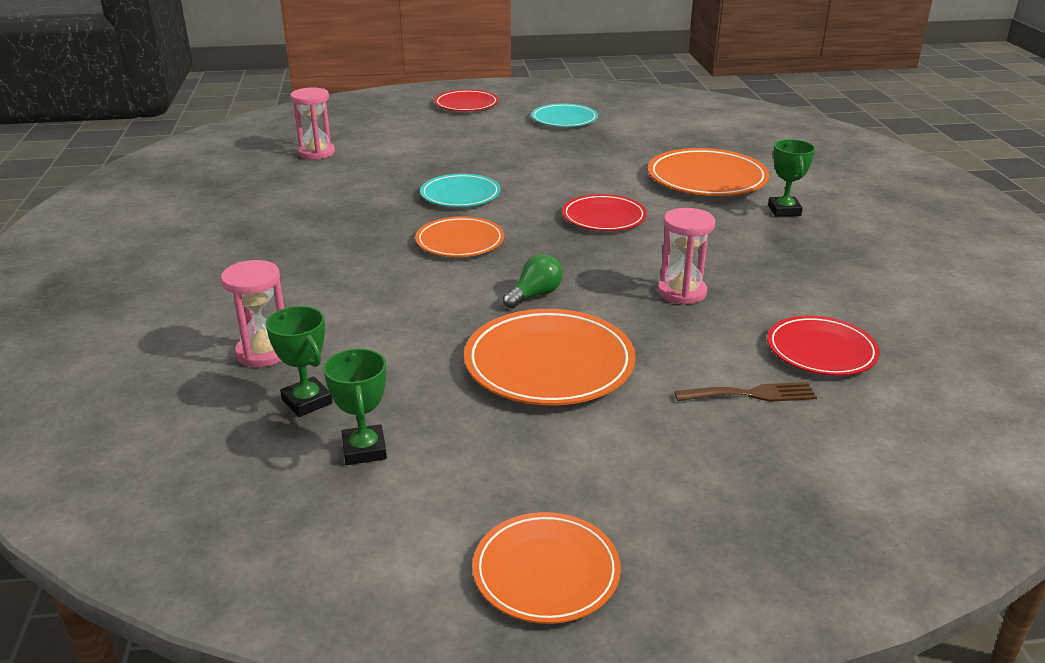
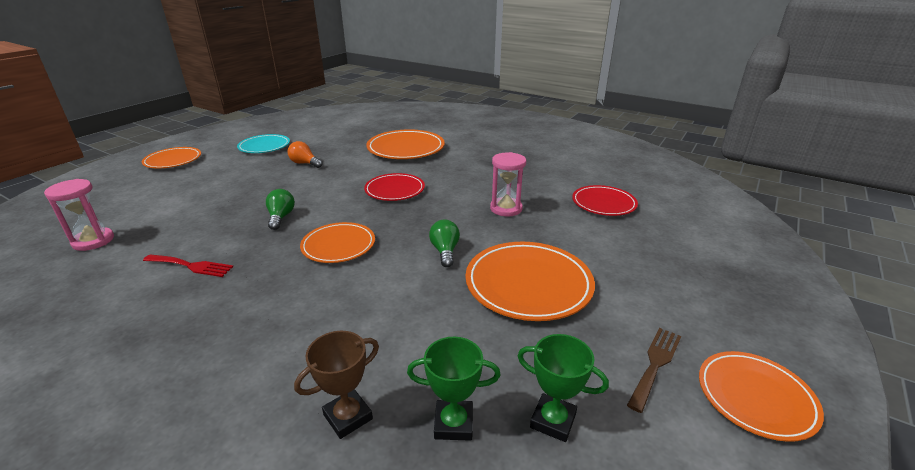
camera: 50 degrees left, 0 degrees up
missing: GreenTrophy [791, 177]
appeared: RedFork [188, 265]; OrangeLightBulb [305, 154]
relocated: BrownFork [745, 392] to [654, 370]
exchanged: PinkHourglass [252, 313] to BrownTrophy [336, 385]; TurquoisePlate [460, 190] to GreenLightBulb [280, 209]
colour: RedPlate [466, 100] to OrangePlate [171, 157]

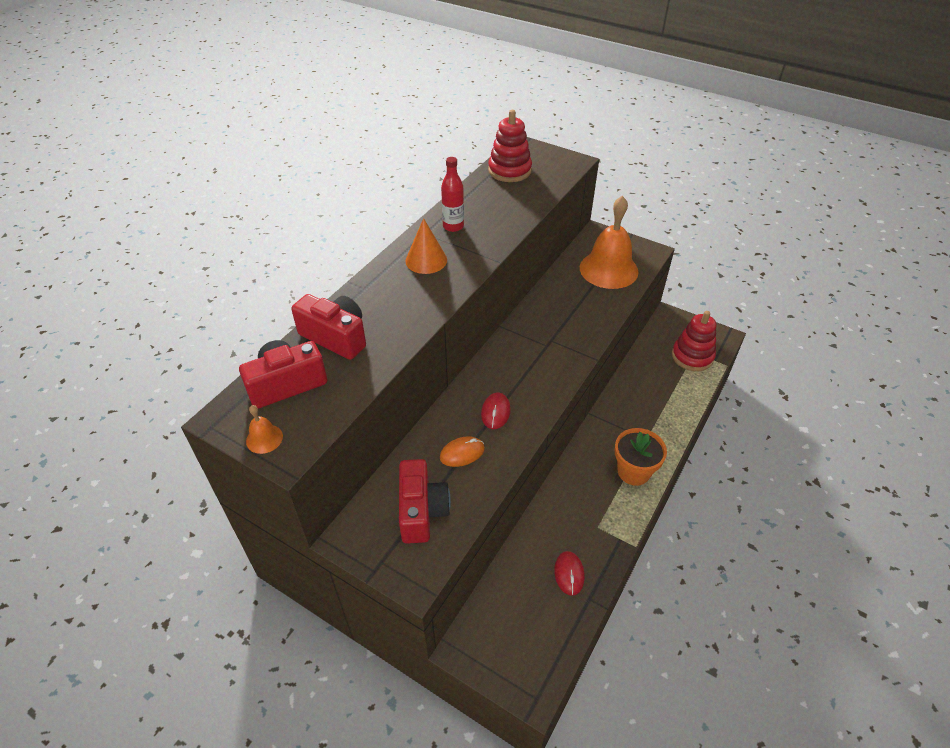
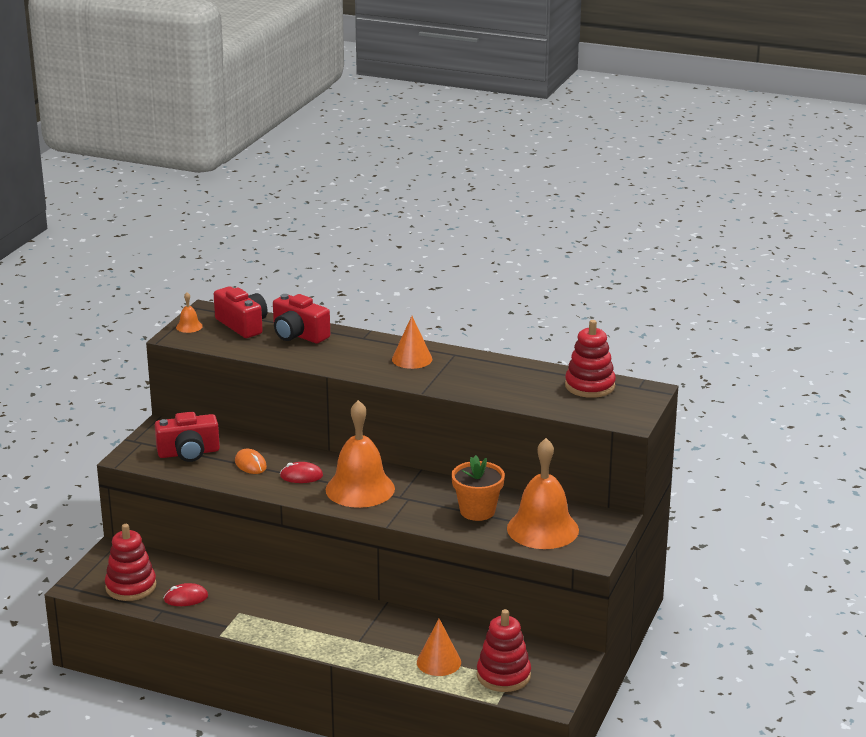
camera: 80 degrees right, 20 degrees down
missing: RedBottle [452, 194]
appeared: RedStackingToy [130, 562]; OrangeBell [360, 454]; OrangeCone [439, 647]
relocated: OrangeFlowerPot [641, 457] to [478, 488]
spun: RedCamera [328, 327] = [301, 318] 105 degrees clockwise

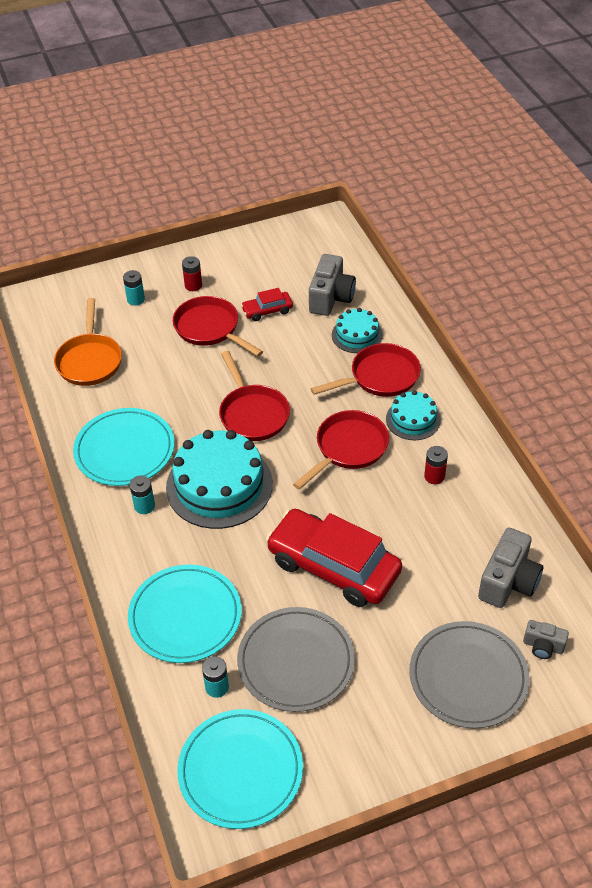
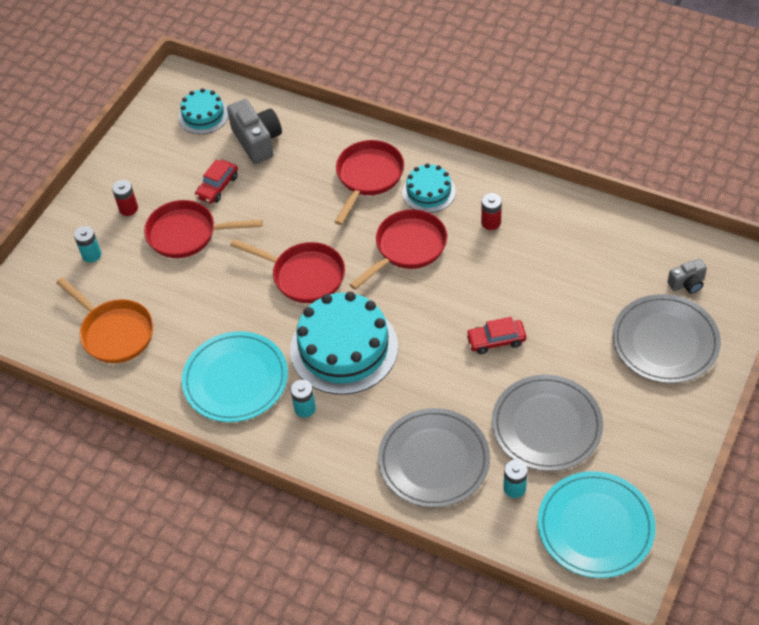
camera: 40 degrees left, 5 degrees up
missing: GreyCamera [510, 568]
relocated: TurquoiseCake [357, 330] to [203, 111]
colour: TurquoisePlate [185, 613] to GreyPlate [434, 458]
spun: RedPan [341, 450] = [398, 249] 45 degrees clockwise
size: RedCar [334, 558] = [496, 335] x0.46

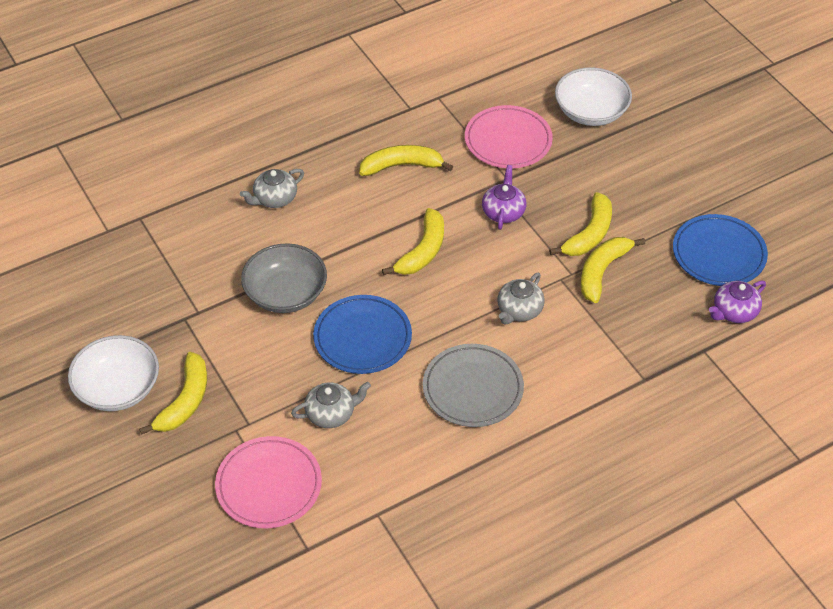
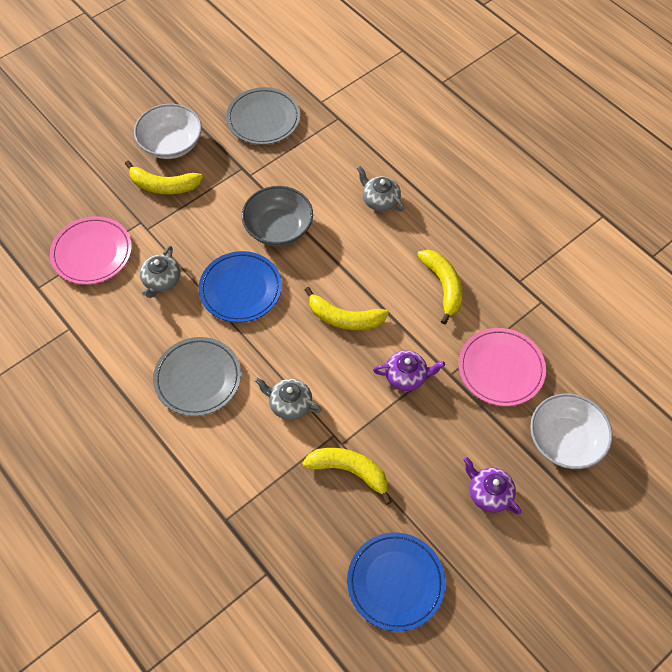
camera: 80 degrees right, 10 degrees up
missing: YellowBanana [580, 224]
appeared: GreyPlate [263, 116]
relocated: PurpleTeapot [737, 301] to [492, 486]
spun: GreyTeapot [331, 405] = [160, 272] 45 degrees clockwise

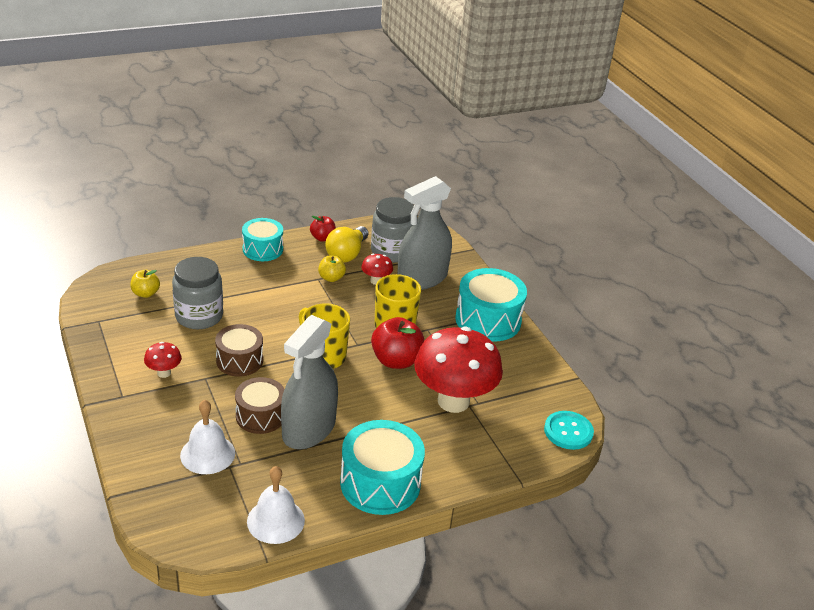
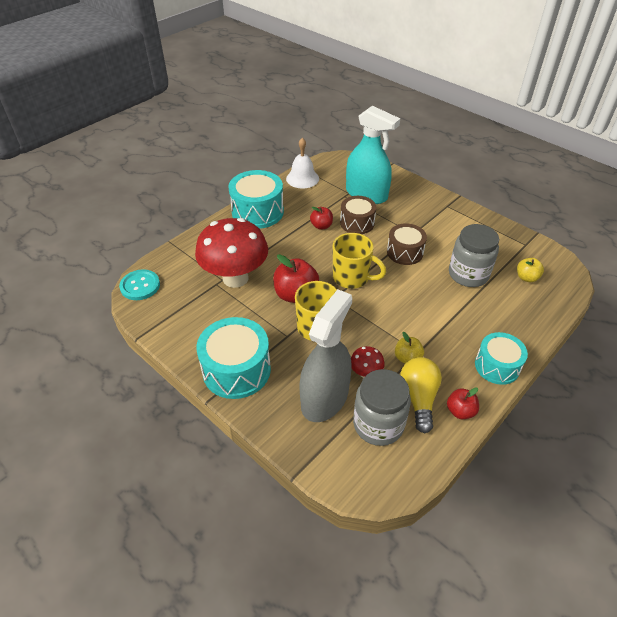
camera: 160 degrees right, 10 degrees up
missing: RedMushroom [163, 360]
exchanged: WhiteBell [207, 437] to TurquoiseSprayBottle [373, 155]; GreySprayBottle [309, 382] to RedApple [321, 218]

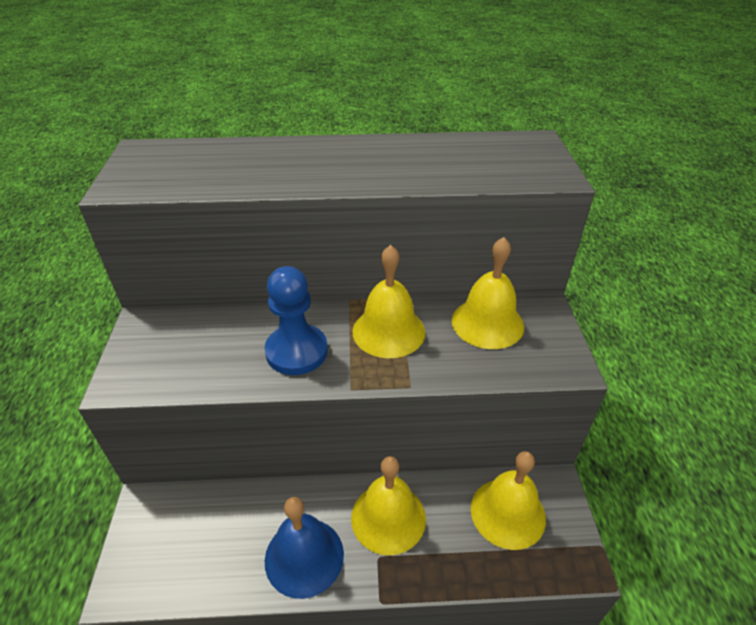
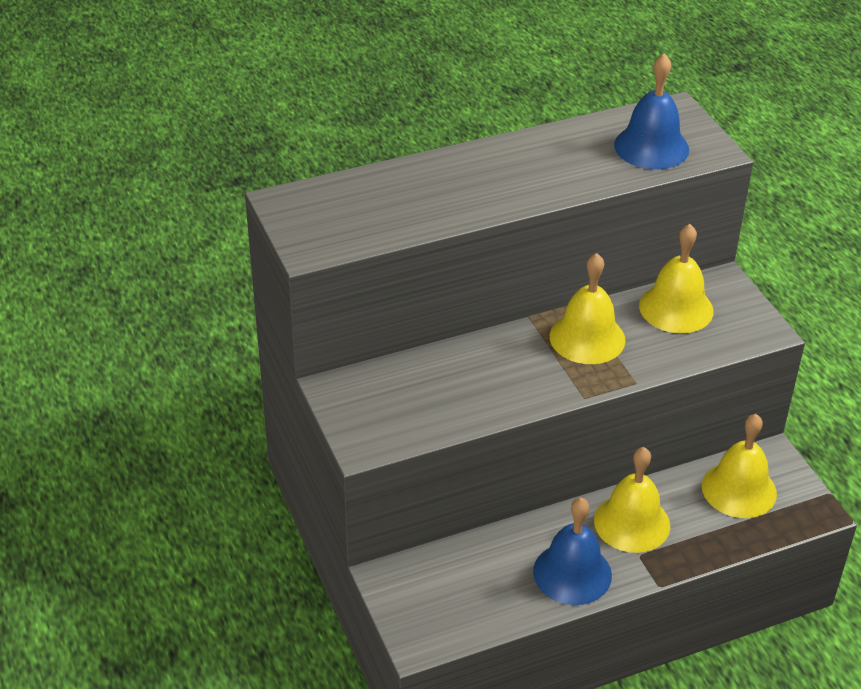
camera: 20 degrees left, 0 degrees up
missing: BluePawn [296, 320]
appeared: BlueBell [651, 111]

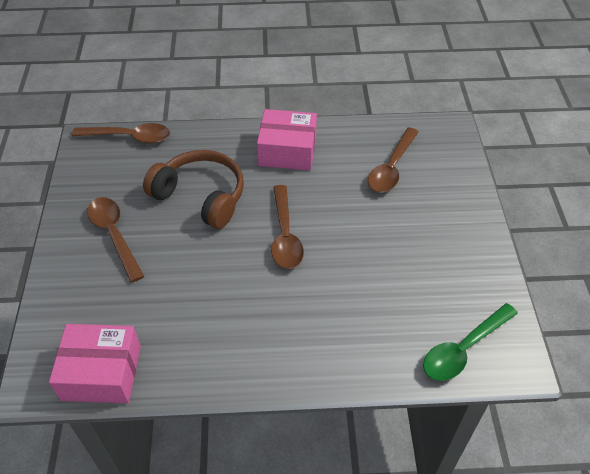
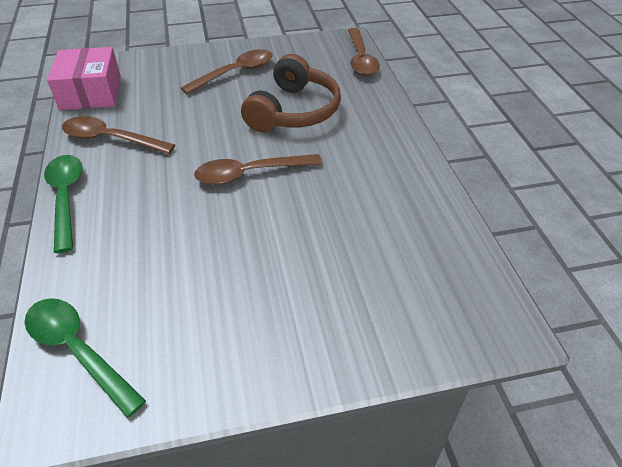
camera: 80 degrees right, 5 degrees down
missing: PinkBox [287, 139]
appeared: GreenSpoon [63, 204]
relocated: BrownSpoon [393, 160] to [118, 135]

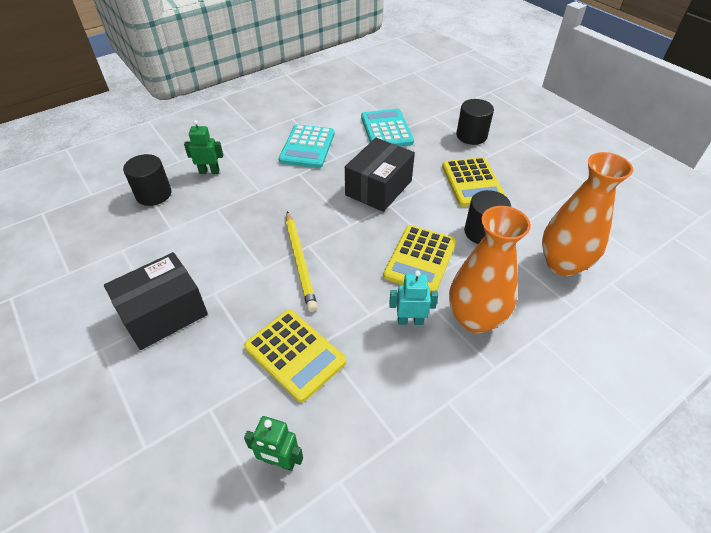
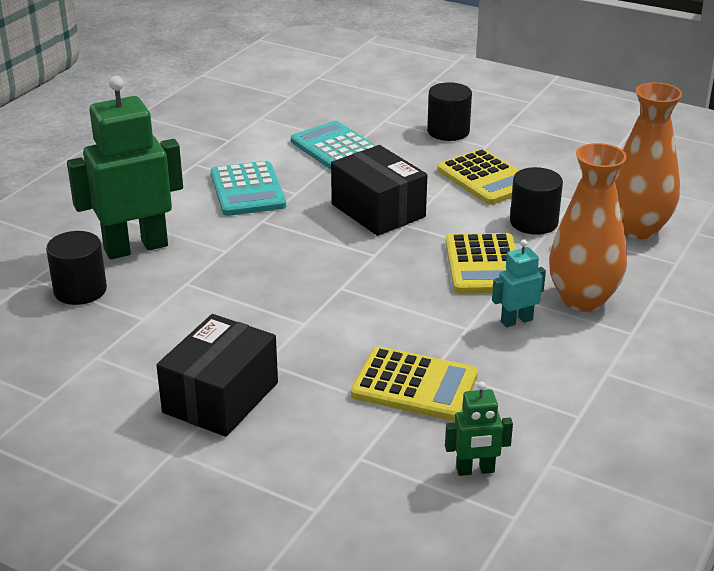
camera: 25 degrees left, 15 degrees down
missing: YellowPencil [302, 261]
spun: BlackBox [380, 175] = [379, 190] 45 degrees counterclockwise
size: GreenRobot [203, 147] = [125, 167] x2.12

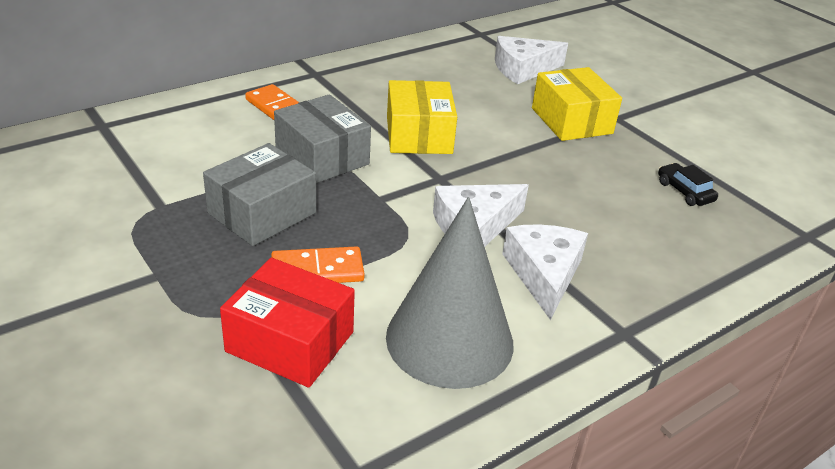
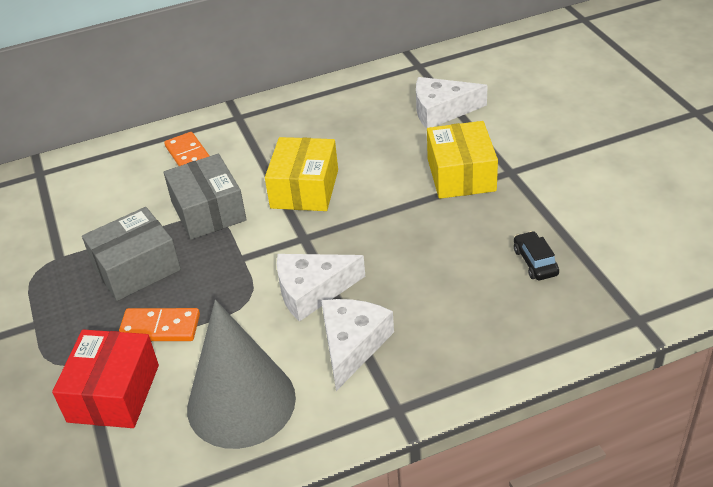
camera: 20 degrees right, 5 degrees up
spun: RedBox [287, 323] = [105, 379] 60 degrees clockwise

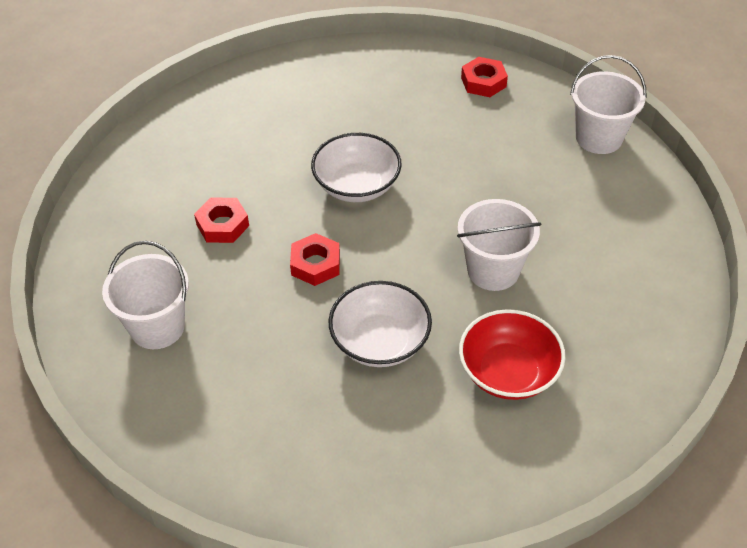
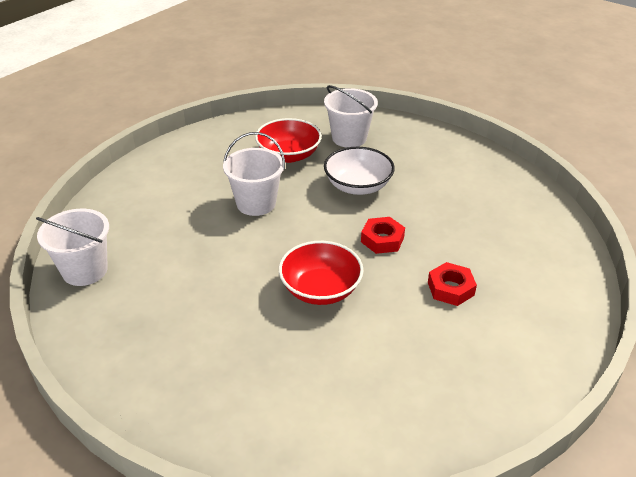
camera: 160 degrees left, 10 degrees down
missing: RedNut [484, 77]
relocated: WhiteBucket [145, 295] to [351, 116]
colour: WhiteBowl [356, 167] to RedBowl [321, 273]

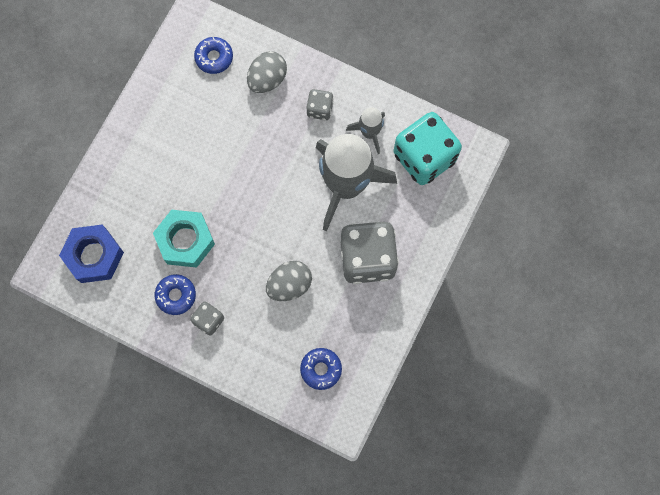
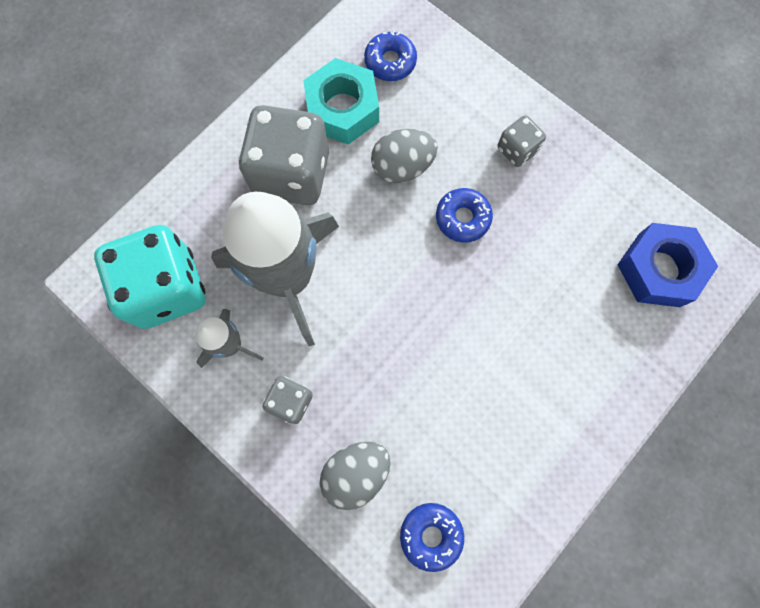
camera: 165 degrees left, 0 degrees up
relocated: TurquoiseNut [184, 239] to [341, 101]; BlueDonut [175, 294] to [464, 215]

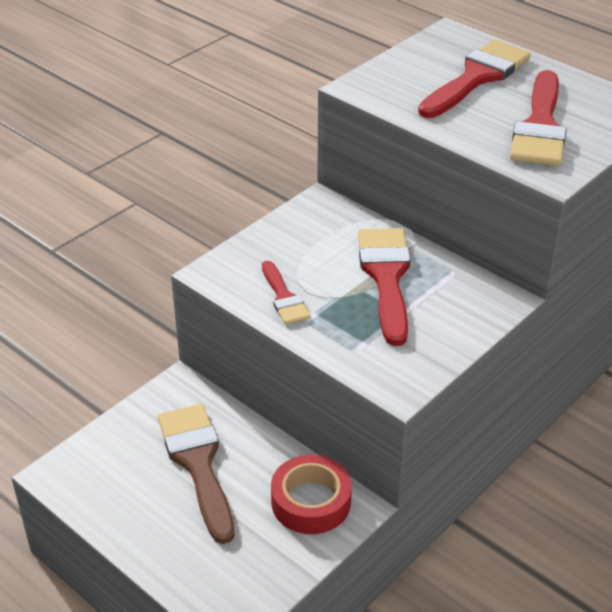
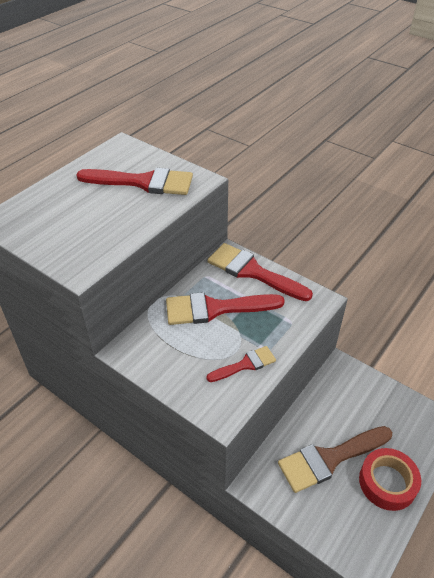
camera: 95 degrees left, 5 degrees up
relocated: RedTape [311, 494] to [390, 479]; RedBrush [474, 79] to [260, 272]

